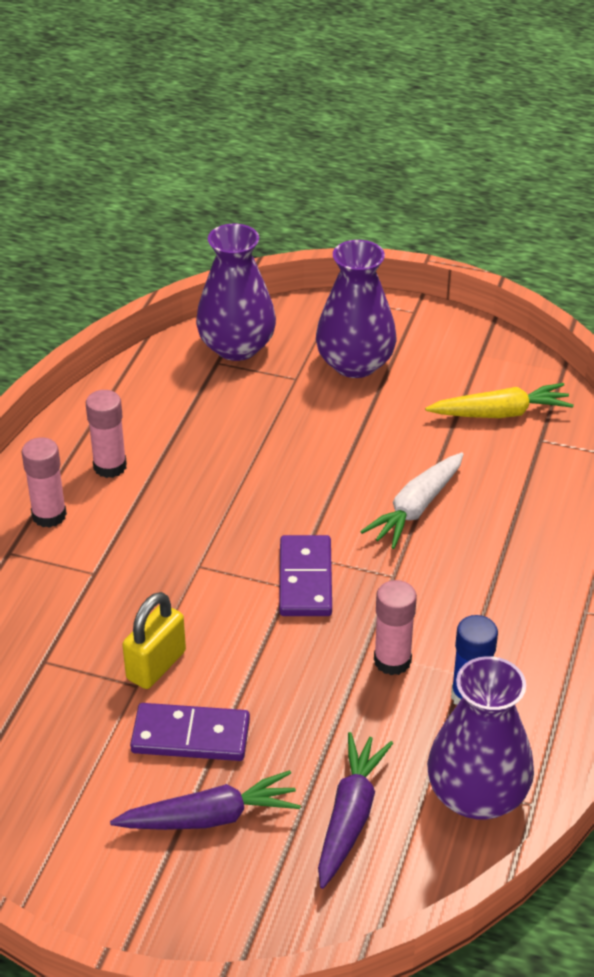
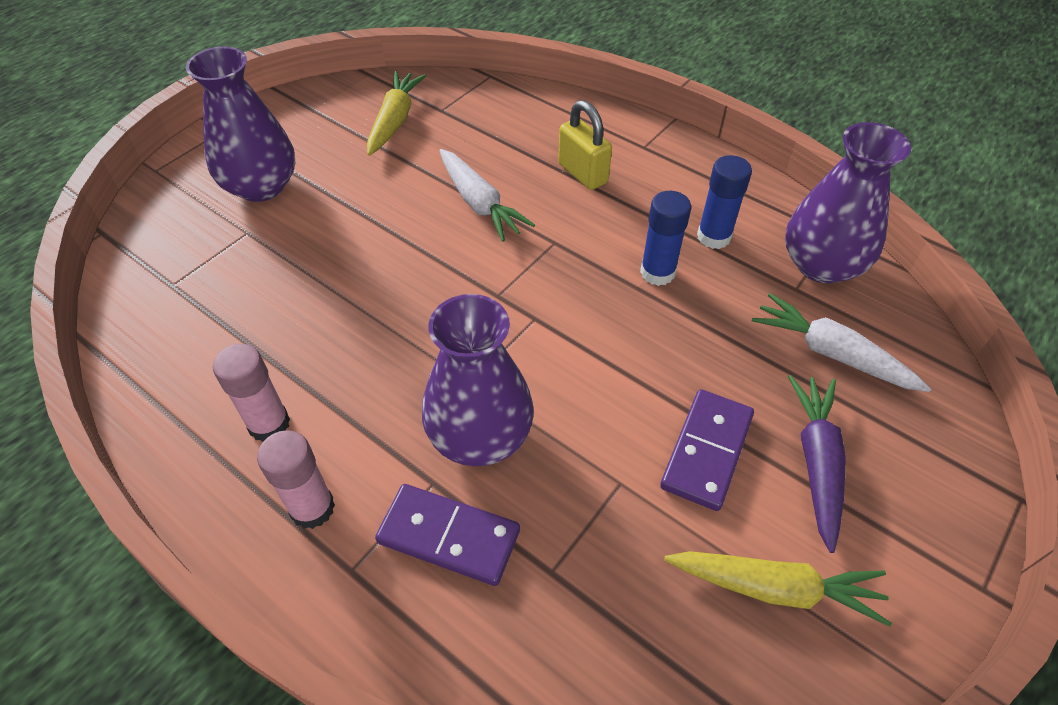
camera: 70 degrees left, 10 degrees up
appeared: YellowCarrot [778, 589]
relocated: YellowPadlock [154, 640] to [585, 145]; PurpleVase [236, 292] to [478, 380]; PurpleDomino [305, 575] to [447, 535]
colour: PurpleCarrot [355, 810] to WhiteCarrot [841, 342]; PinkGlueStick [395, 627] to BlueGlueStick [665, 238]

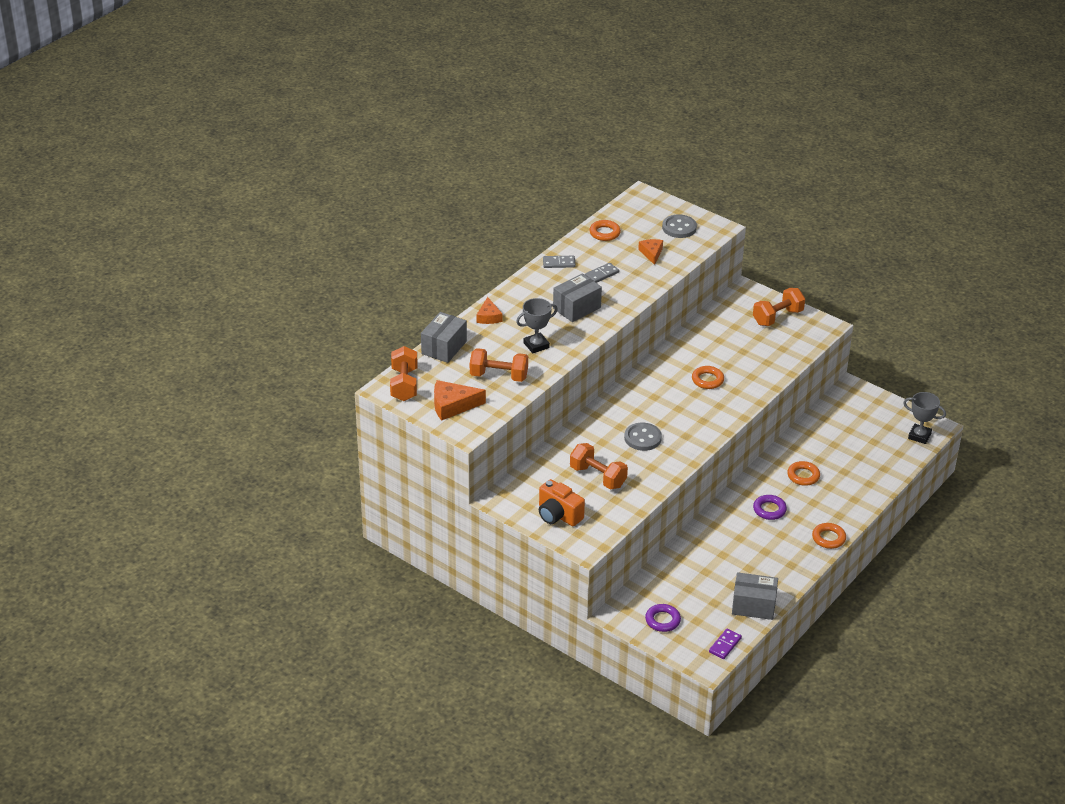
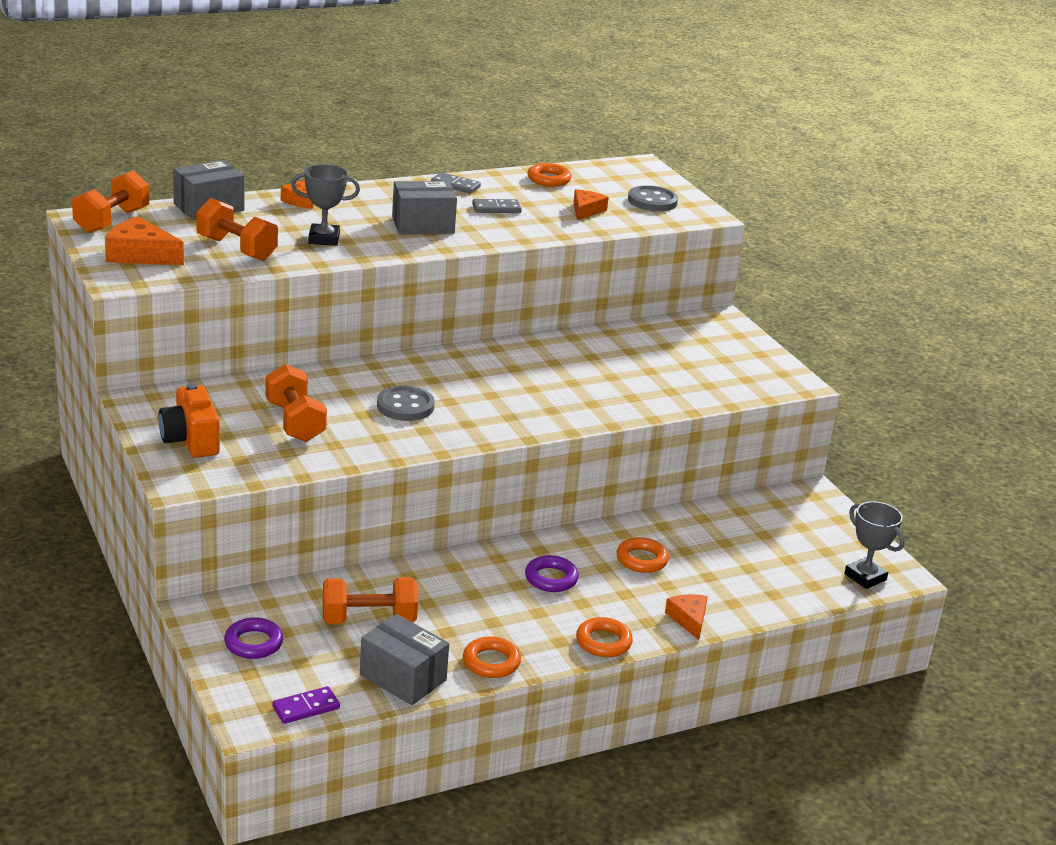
camera: 25 degrees right, 10 degrees down
appeared: OrangeCheese [686, 617]
relocated: OrangeRing [708, 377] to [492, 657]; OrangeDumbbell [779, 307] to [370, 600]

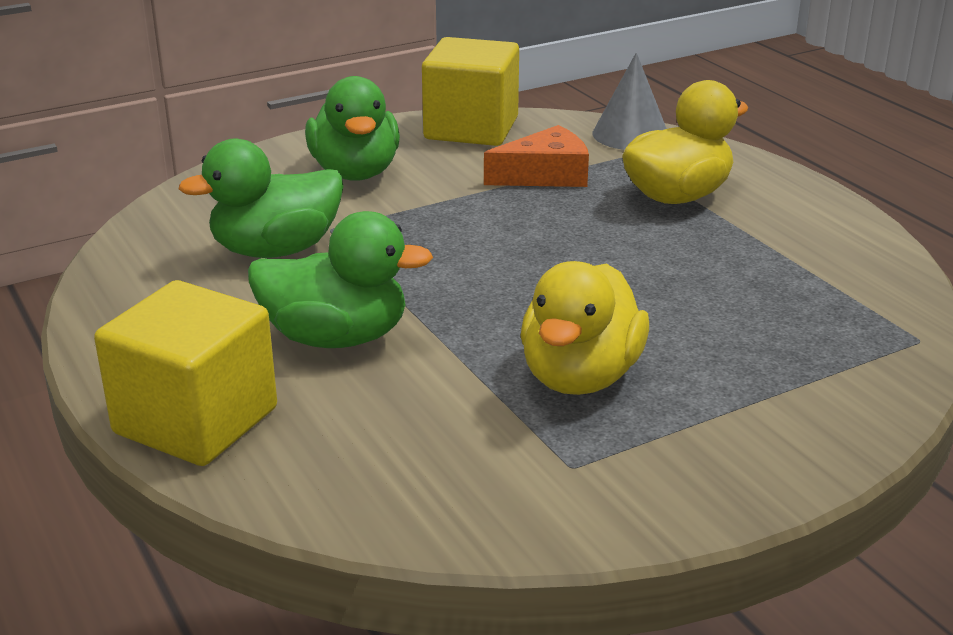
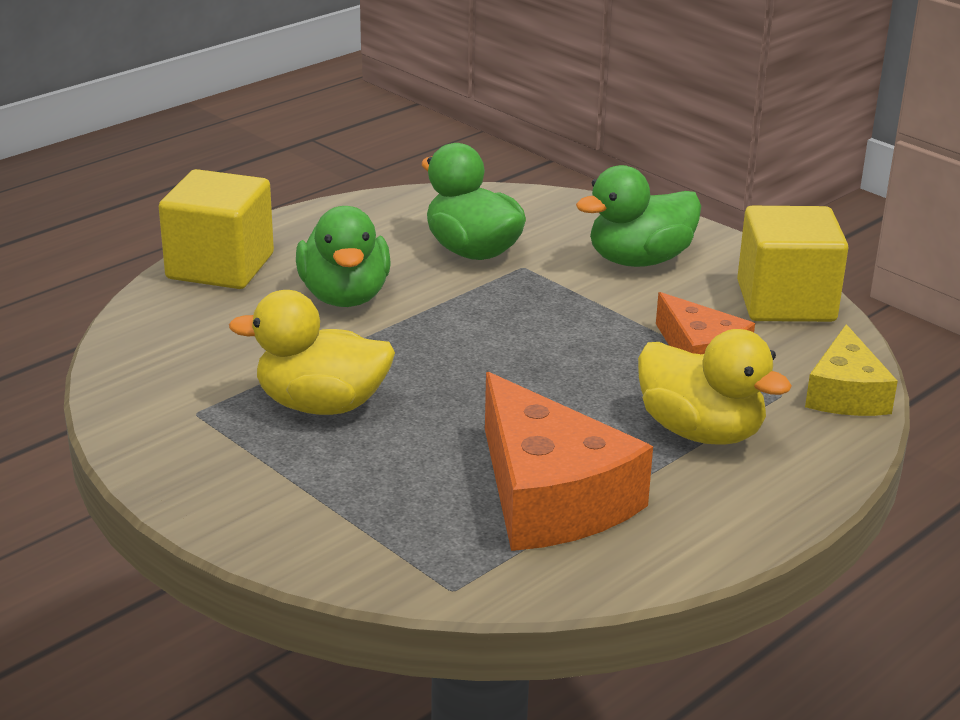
camera: 75 degrees right, 0 degrees up
appeared: OrangeCheese [569, 461]
exchanged: GreyCone [629, 101] to YellowCheese [851, 370]

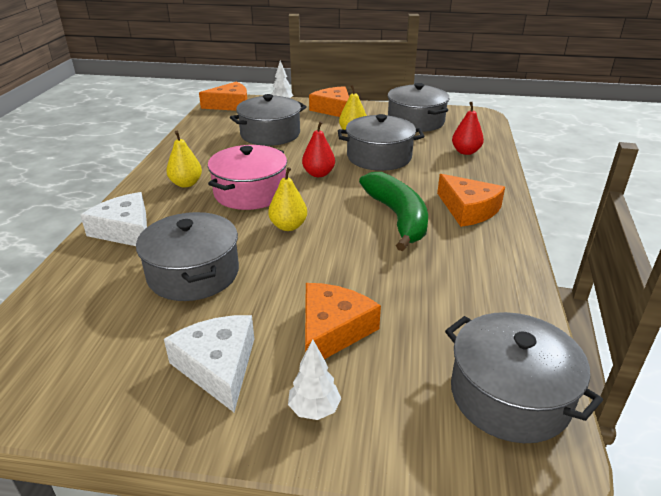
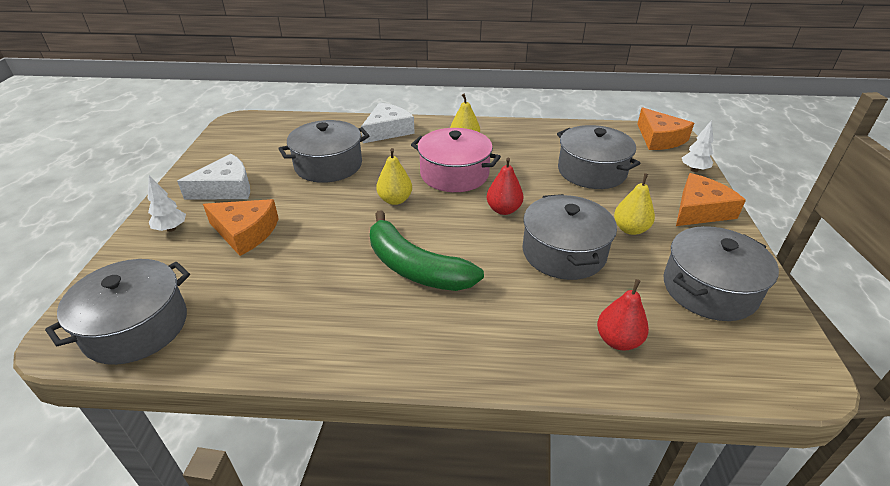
camera: 85 degrees right, 5 degrees up
missing: OrangeCheese [471, 200]
spun: GreenBanana [393, 211] = [427, 250] 60 degrees clockwise

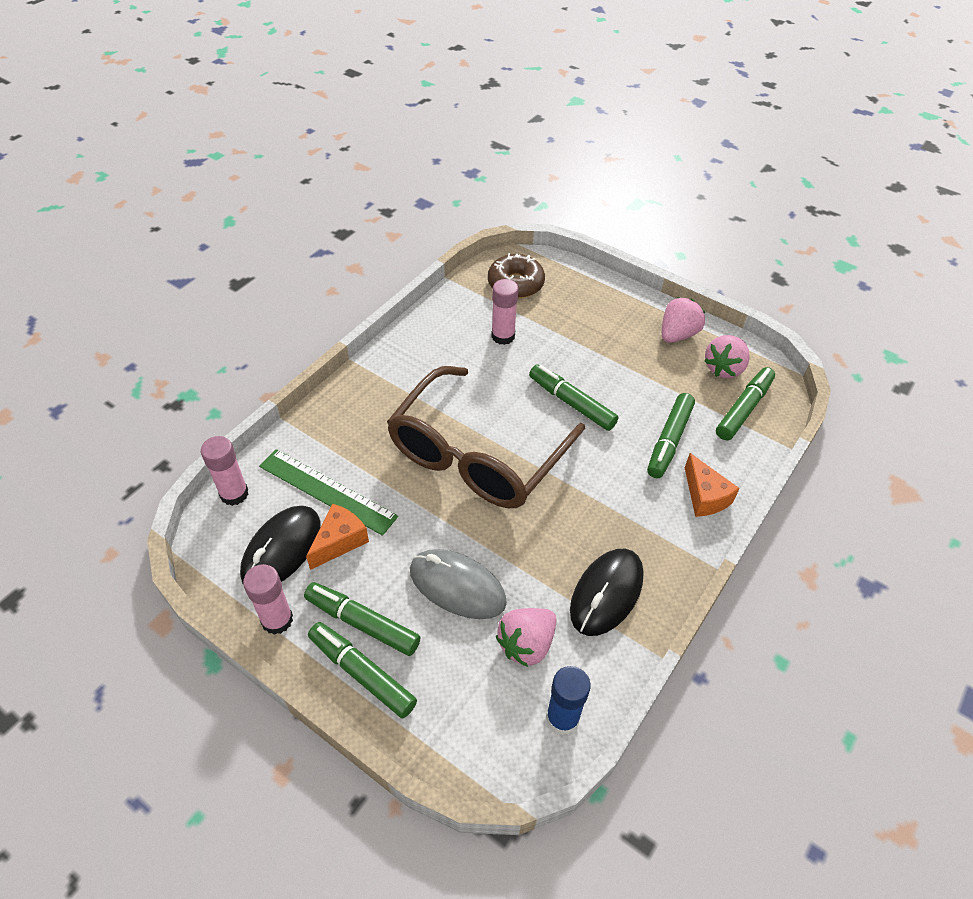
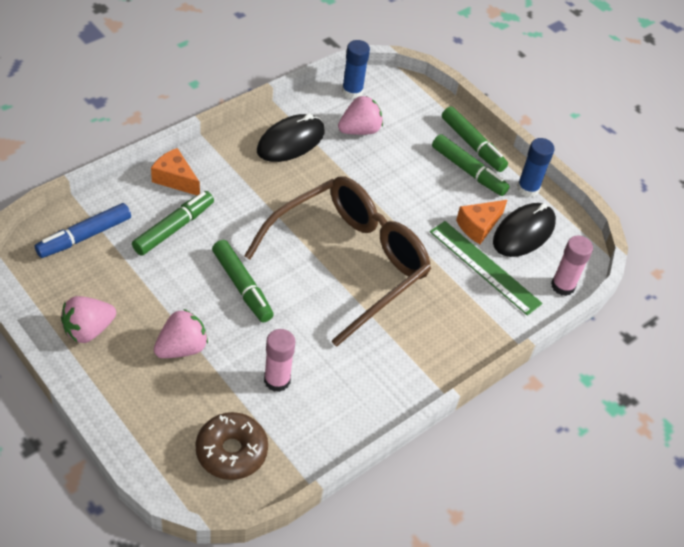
camera: 170 degrees left, 0 degrees up
missing: GreyMouse [458, 584]
relocated: PinkStrawberry [727, 356] to [181, 333]
colour: PinkGlueStick [268, 599] to BlueGlueStick [536, 167]; GreenMarker [745, 403] to BlueMarker [83, 230]
spun: OrangeCheese [712, 485] = [175, 171] 45 degrees counterclockwise

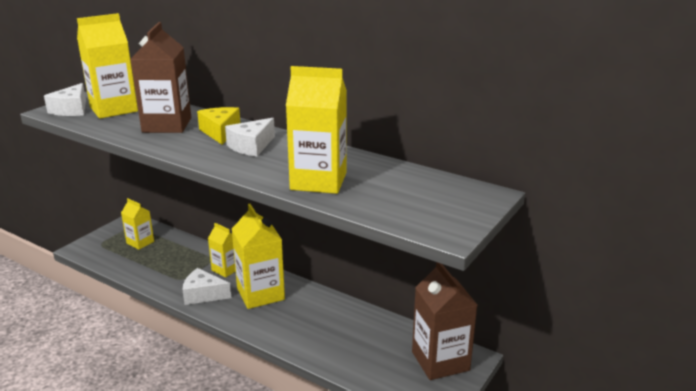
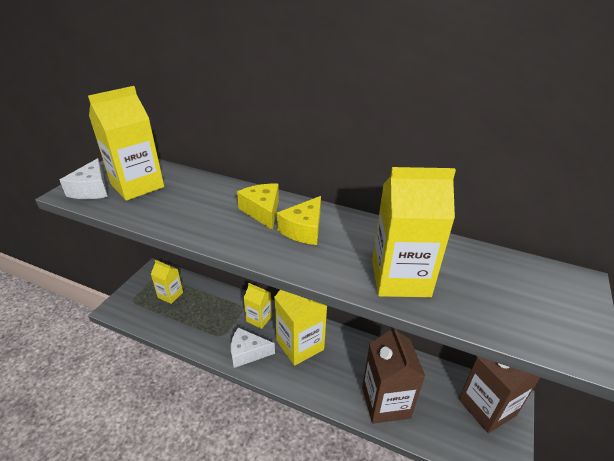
camera: 10 degrees left, 10 degrees up
relocated: BrownCarton [161, 77] to [393, 375]
colour: WhiteCheese [250, 137] to YellowCheese [299, 220]

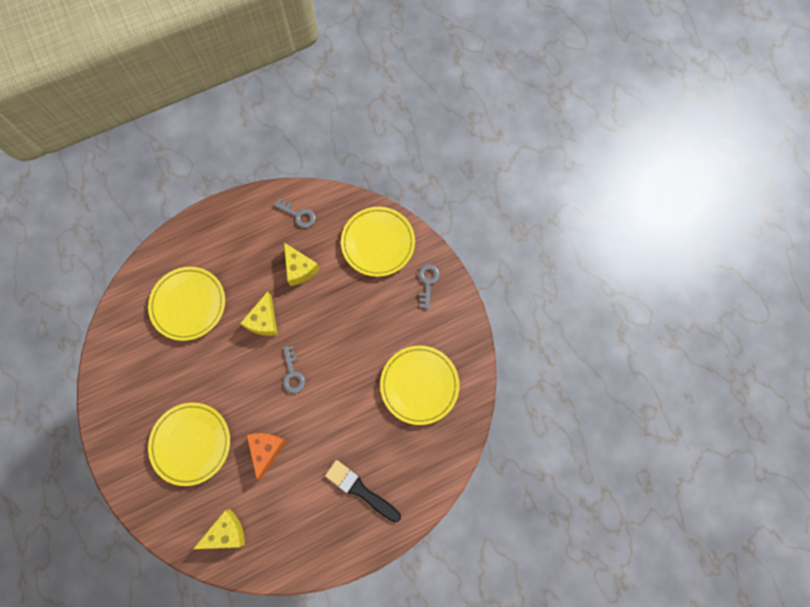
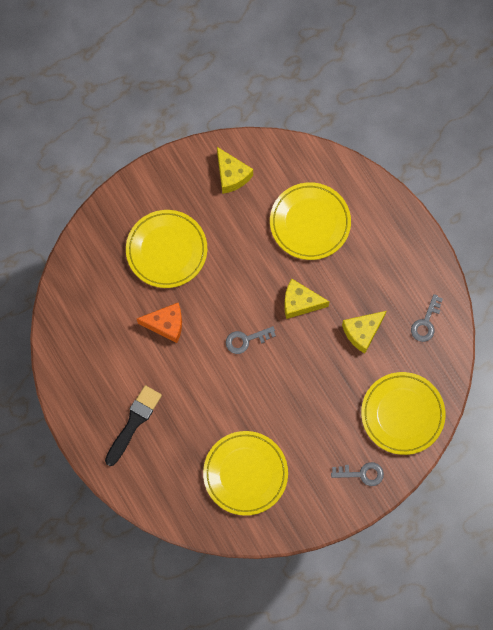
camera: 85 degrees right, 0 degrees up
relocated: YellowCheese [219, 529] to [235, 170]

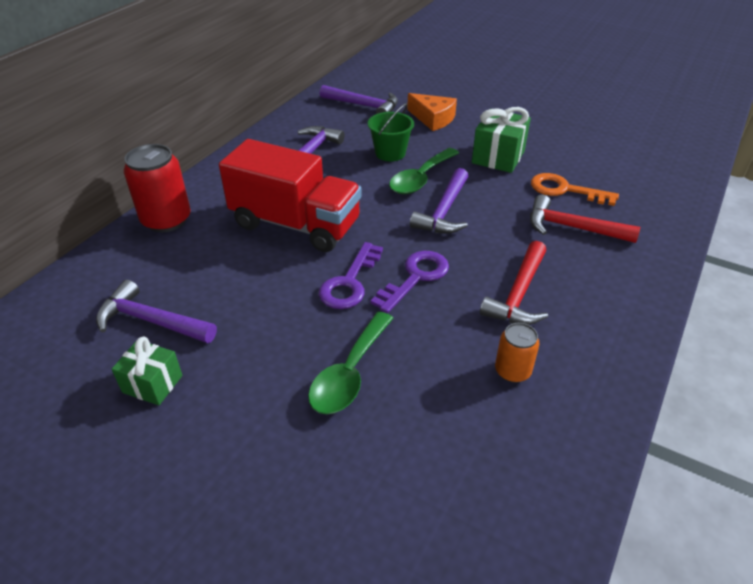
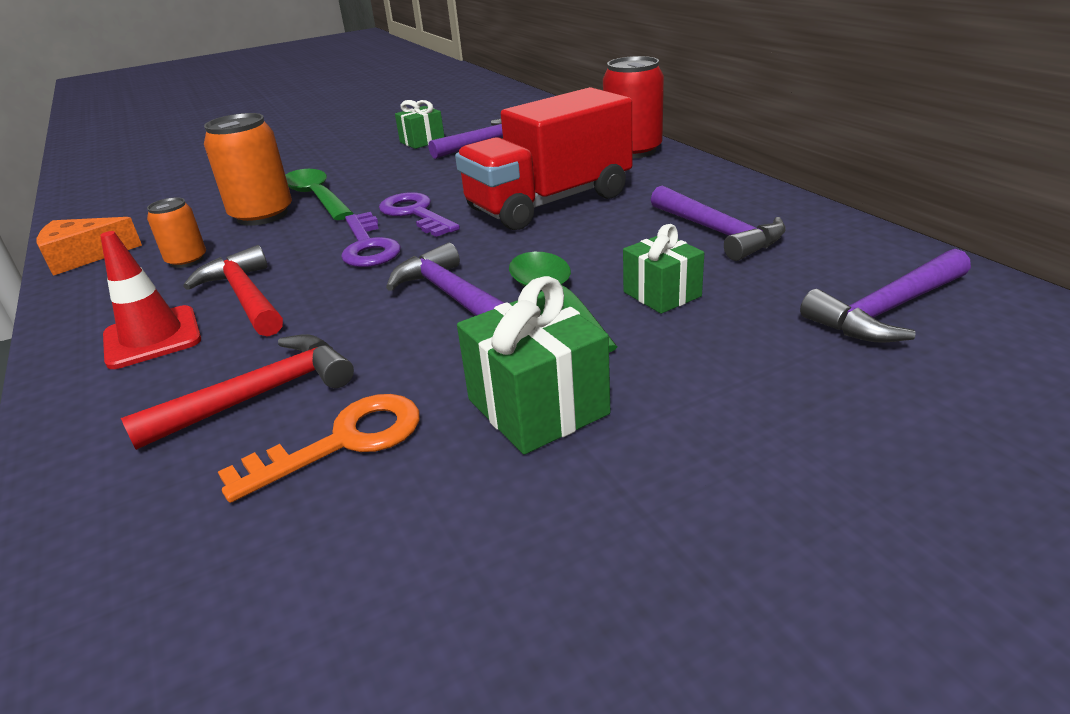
camera: 125 degrees right, 10 degrees down
appeared: RedTrafficCone [150, 300]; OrangeCan [248, 169]
relocated: OrangeCheese [432, 112] to [89, 246]
exchanged: GreenBucket [391, 132] to GreenGift [663, 269]

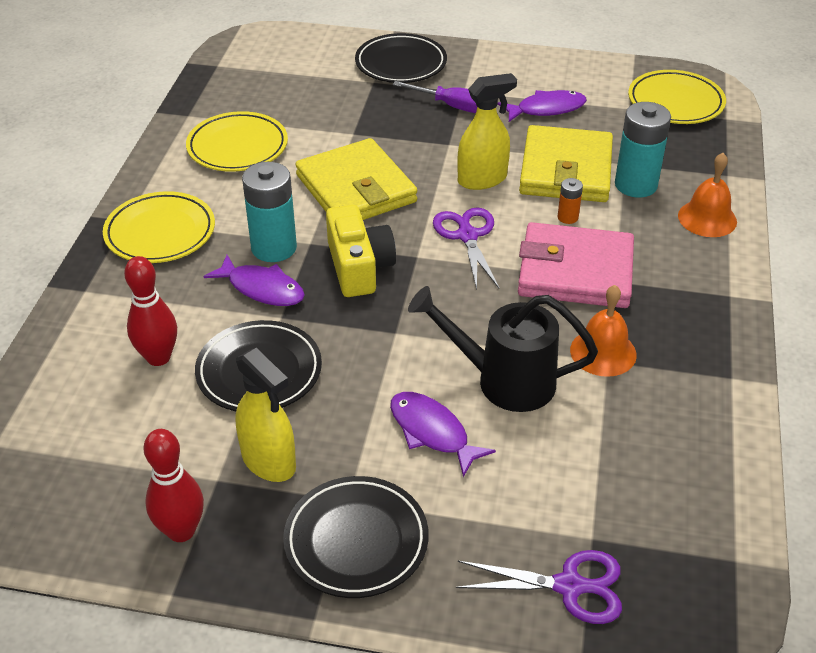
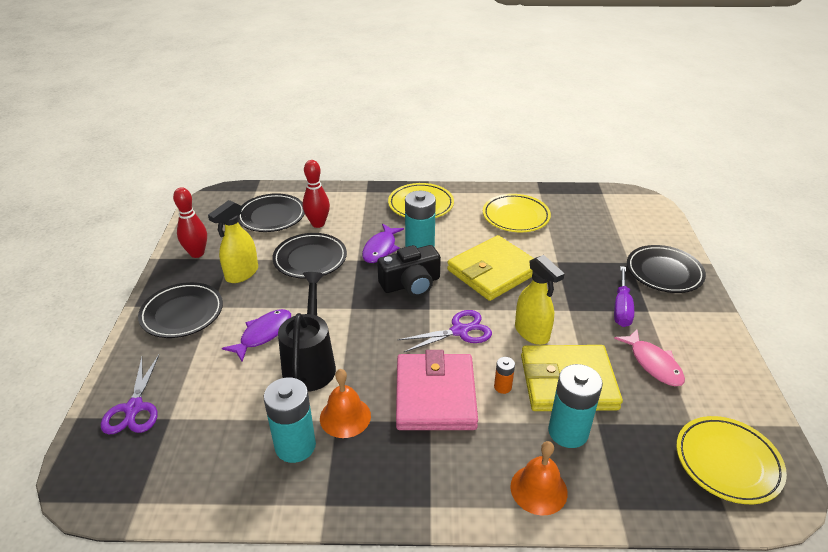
camera: 80 degrees right, 5 degrees down
appeared: BlackPlate [271, 212]; TurquoiseBattery [290, 420]
colour: YellowCamera [361, 251] to BlackCamera [409, 271]; PurpleFish [542, 106] to PinkFish [649, 357]

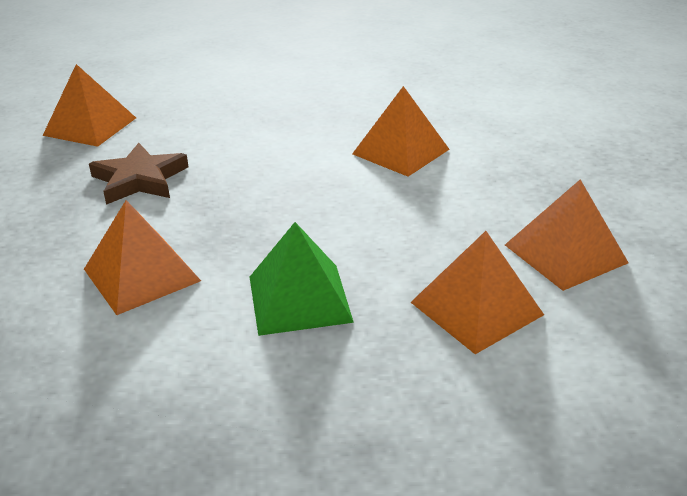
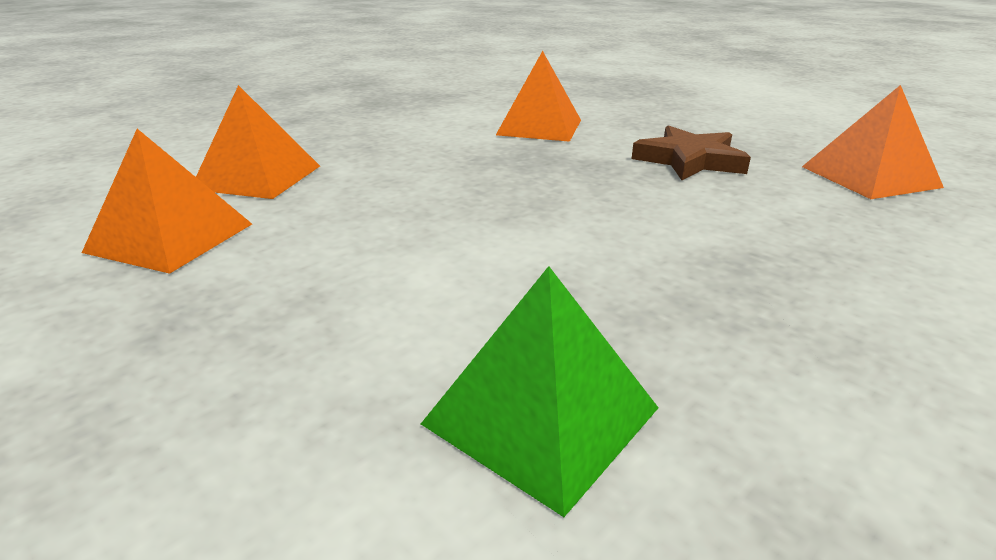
camera: 140 degrees right, 5 degrees down
missing: OrangePyramid [400, 131]
relocated: GreenPyramid [302, 279] to [539, 391]

